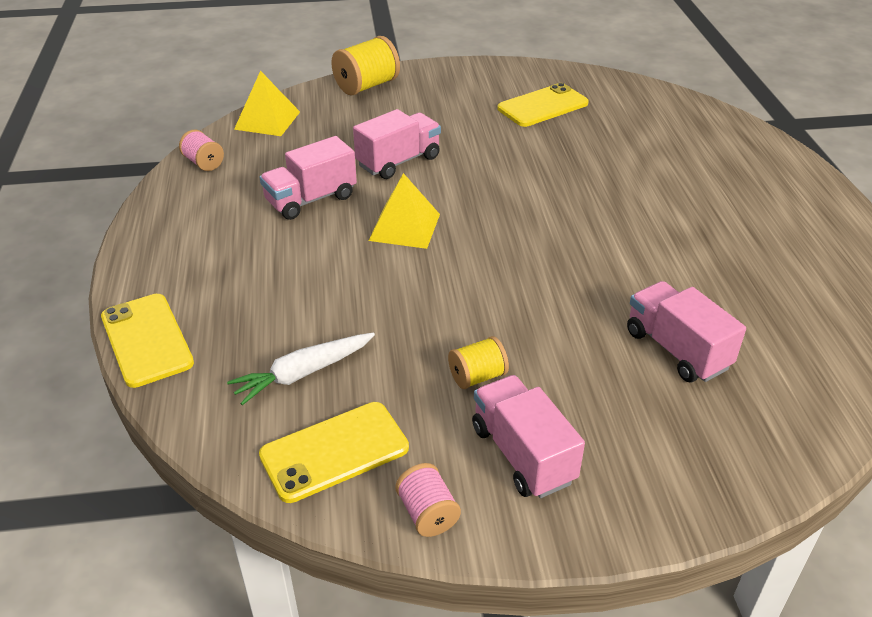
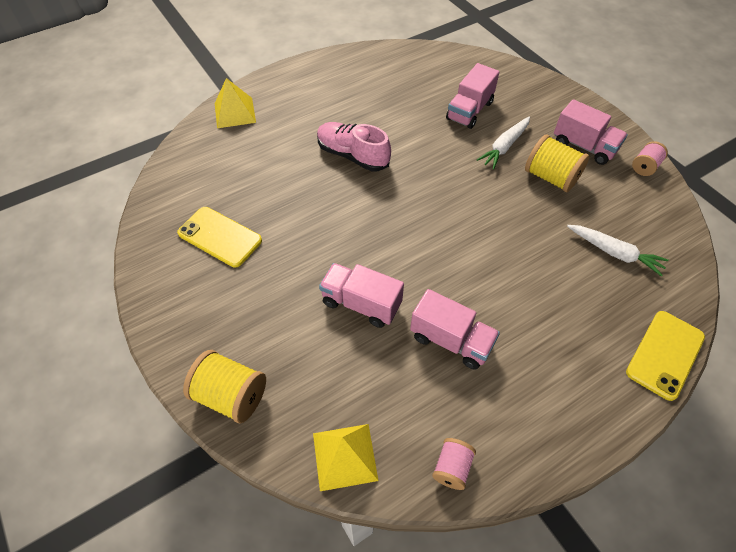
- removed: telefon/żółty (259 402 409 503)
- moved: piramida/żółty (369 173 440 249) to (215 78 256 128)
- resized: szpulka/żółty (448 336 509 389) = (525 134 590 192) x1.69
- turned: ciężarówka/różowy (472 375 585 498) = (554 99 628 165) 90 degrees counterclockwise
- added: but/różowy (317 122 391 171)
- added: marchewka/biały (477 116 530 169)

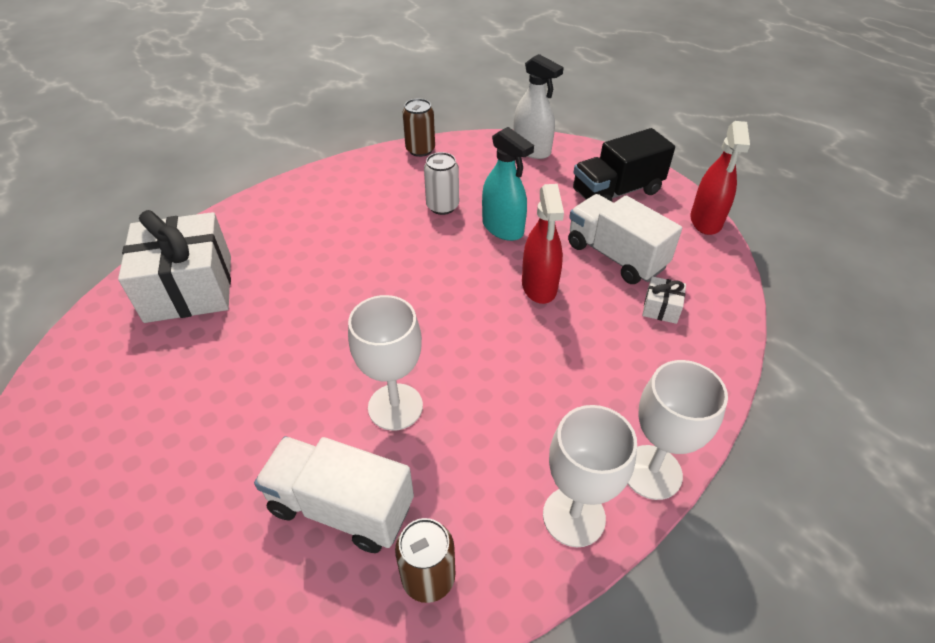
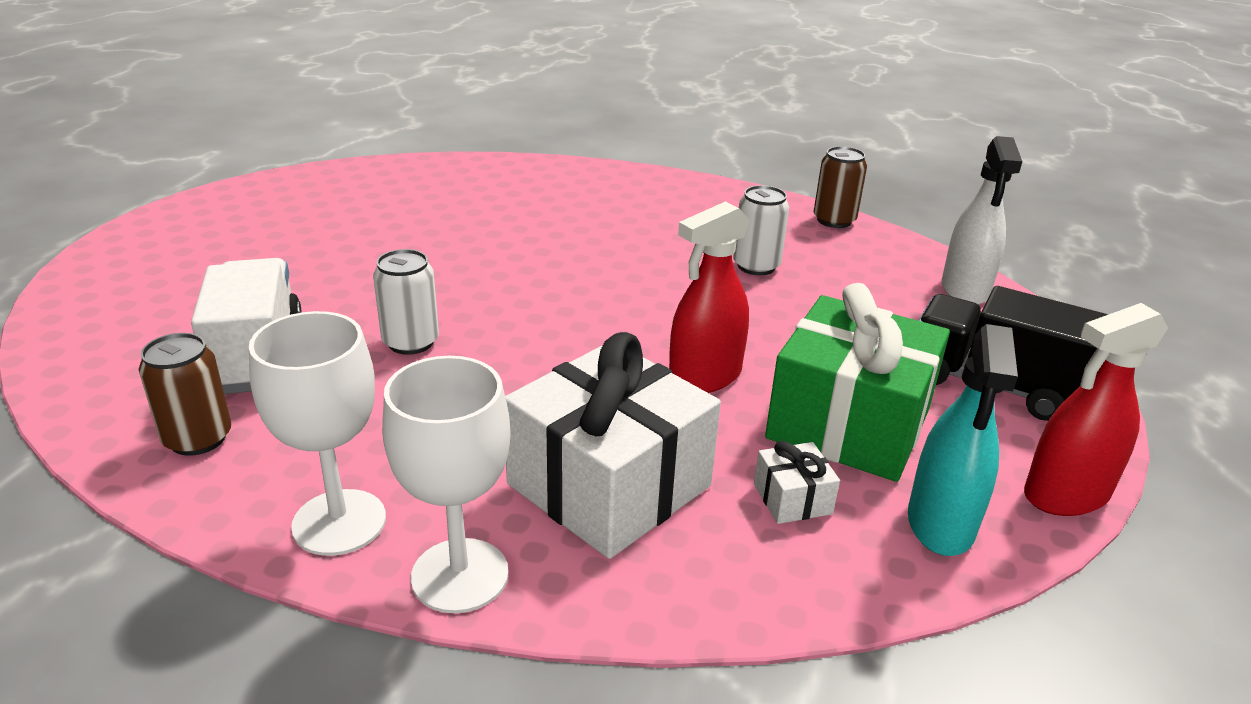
- moved: prezent/biały (118 210 231 323) to (505 332 721 559)
- replaced: kielich/biały (348 295 423 431) to puszka/biały (373 249 439 355)
- moved: spryskiwacz/turkusowy (482 127 534 241) to (908 324 1018 556)
- replaced: ciężarówka/biały (568 194 682 284) to prezent/zielony (765 283 950 482)

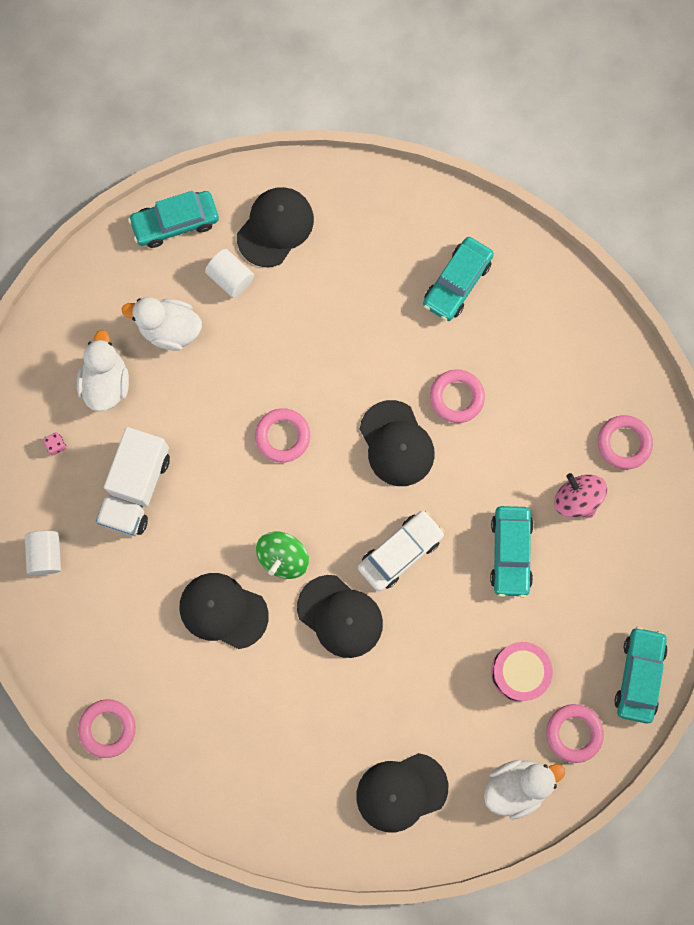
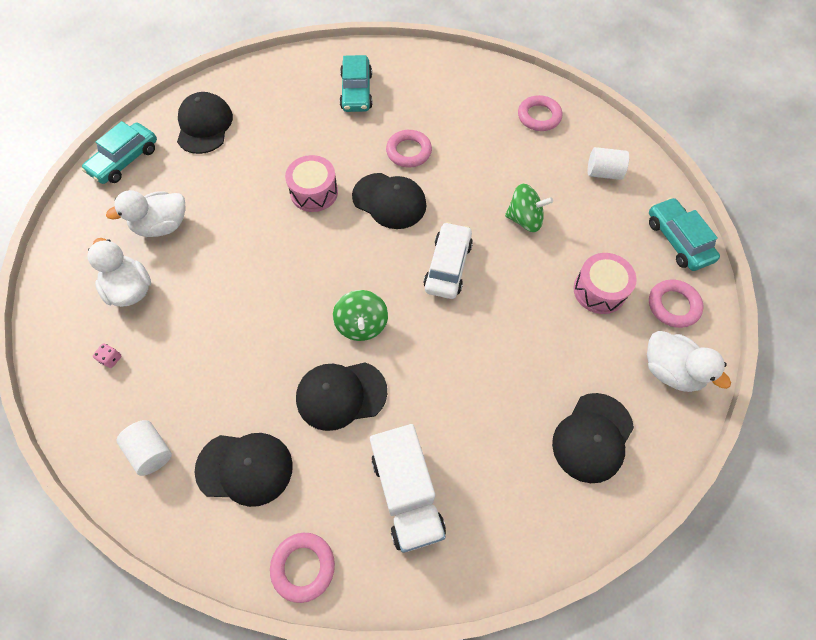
- moved: ciężarówka/biały (96 427 170 536) to (370 424 446 553)
- moved: walec/biały (205 249 254 298) to (588 147 629 180)
- removed: pierścień/różowy (255 408 310 463)
- moved: czapka/czarny (297 575 383 658) to (195 433 293 507)
- turned: kaczka/biały (484 760 565 820) = (647 331 731 392) 105 degrees clockwise
- replaced: samochód/turkusowy (490 506 534 598) to bączek/zielony (505 183 553 232)
- removed: bączek/różowy (554 473 607 518)
- added: bęben/różowy (285 155 338 212)

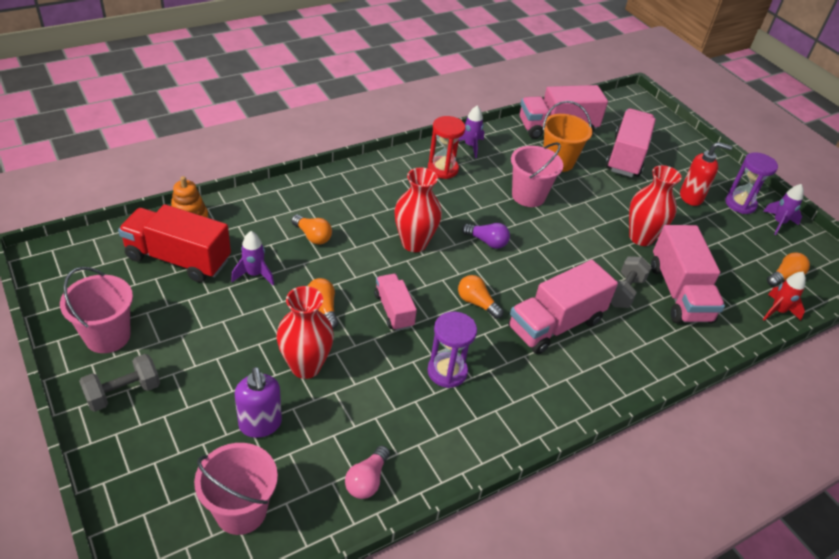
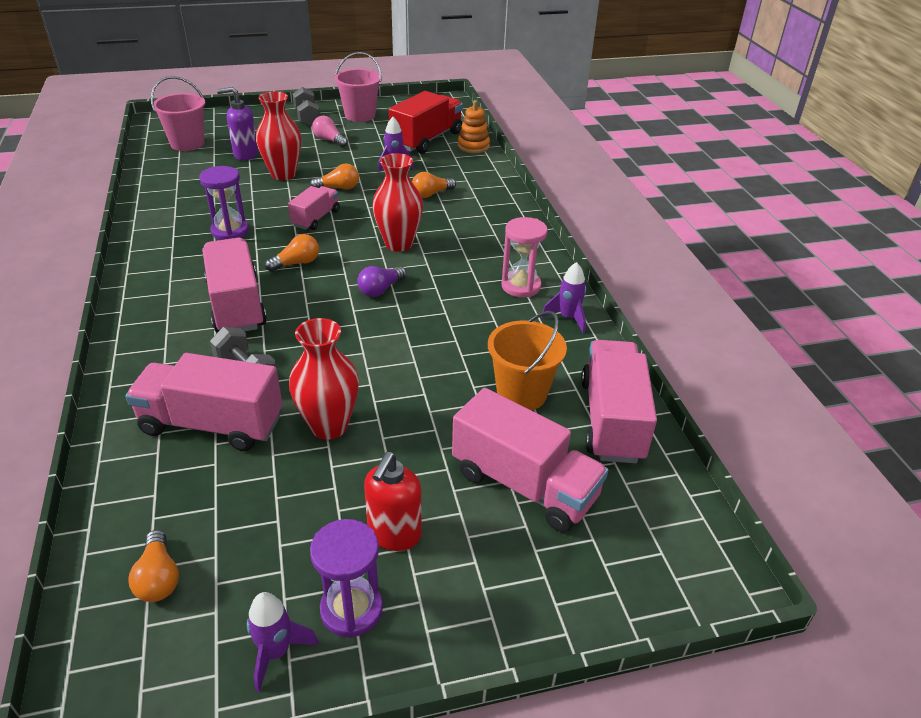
- moved: żarówka/różowy (345 445 390 499) to (312 116 348 147)
- turned: ciężarówka/różowy (374 274 417 331) = (288 186 339 230) 60 degrees counterclockwise
- recoloured: klepsydra/czerwony (428 116 465 179) to klepsydra/różowy (501 217 548 297)
- removed: wiadro/różowy (511 142 563 207)
- removed: rakieta/czerwony (763 272 806 321)

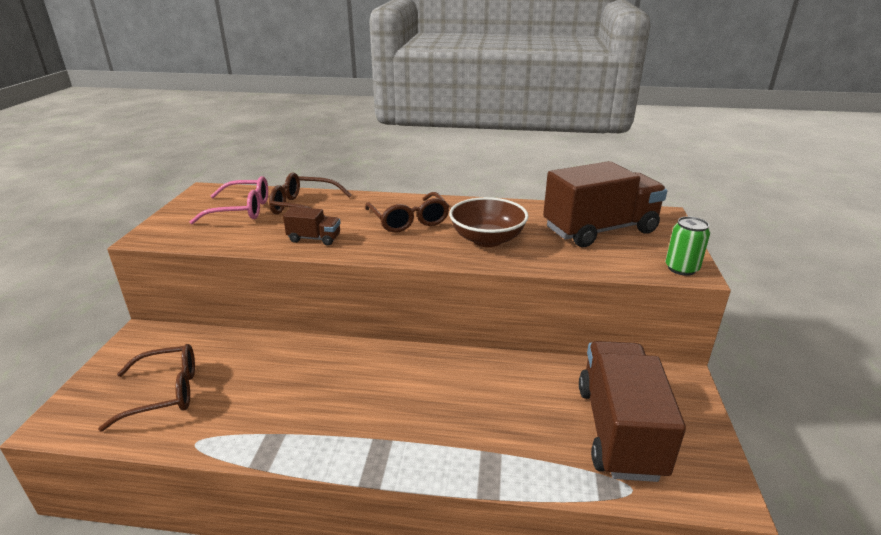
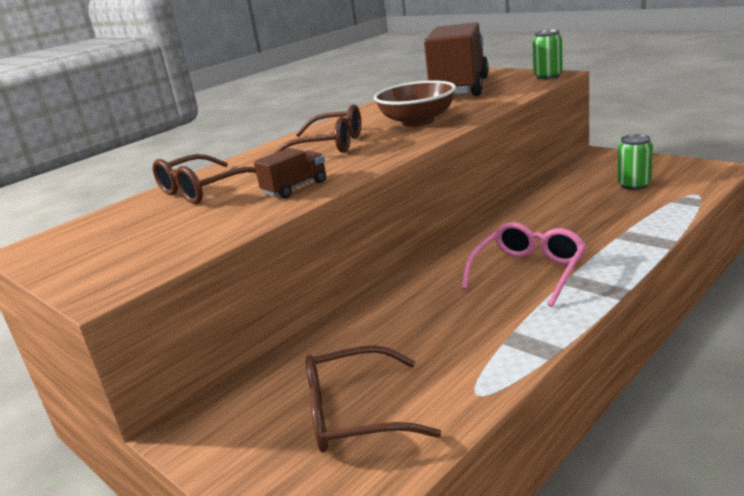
- turned: okulary/brązowy (98 344 195 431) = (306 345 442 453) 120 degrees counterclockwise
- moved: okulary/różowy (190 176 268 224) to (461 222 586 307)
- replaced: ciężarówka/brązowy (579 341 686 482) to puszka/zielony (617 134 653 190)

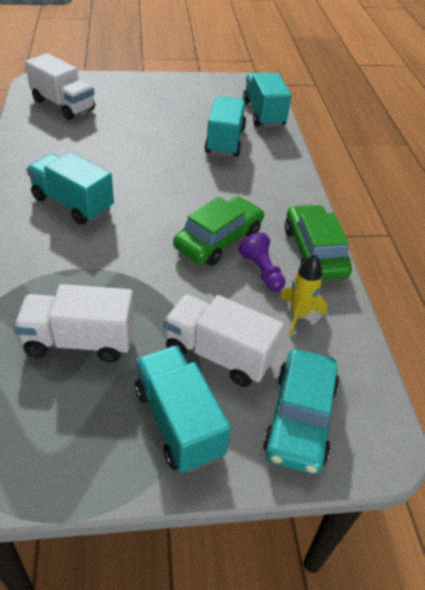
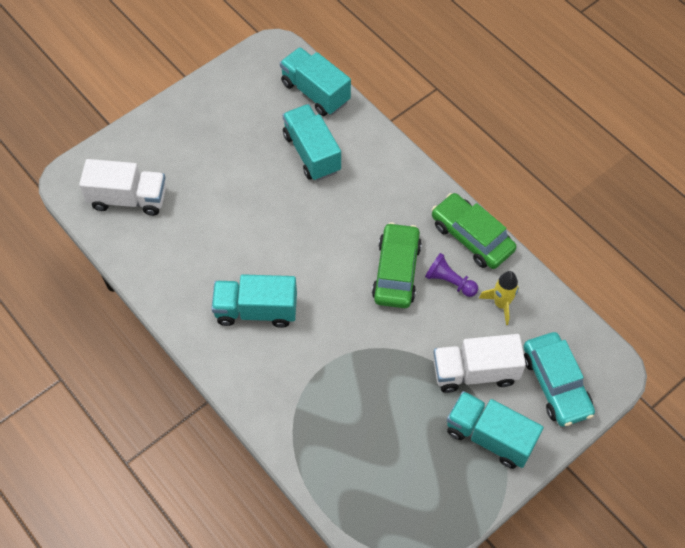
- removed: ciężarówka/biały (14 284 134 363)

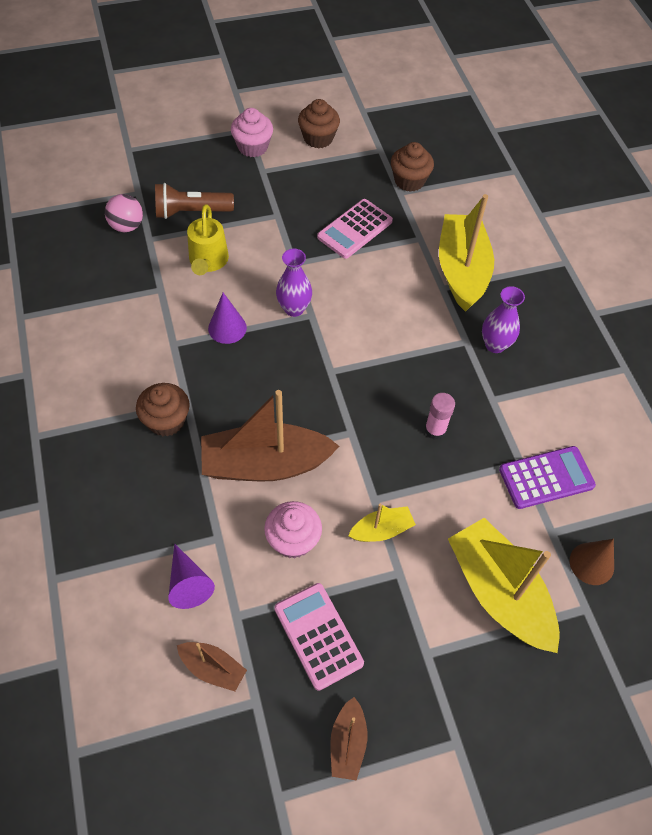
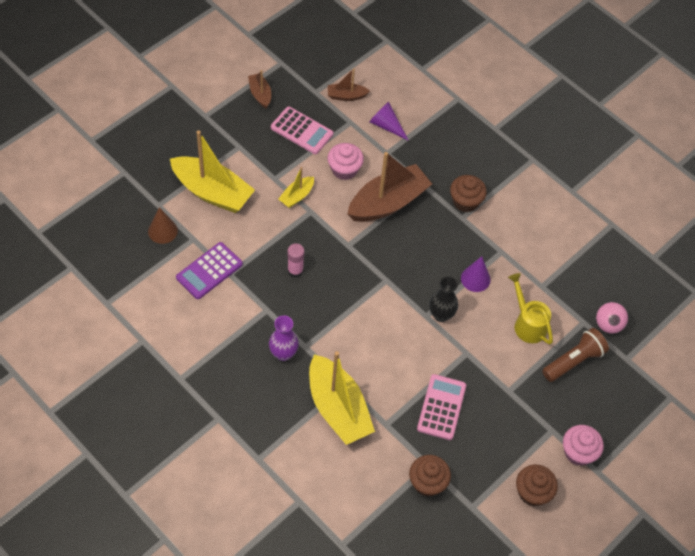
- recoloured: wazon/fioletowy (276 249 312 317) to wazon/czarny (429 276 458 322)

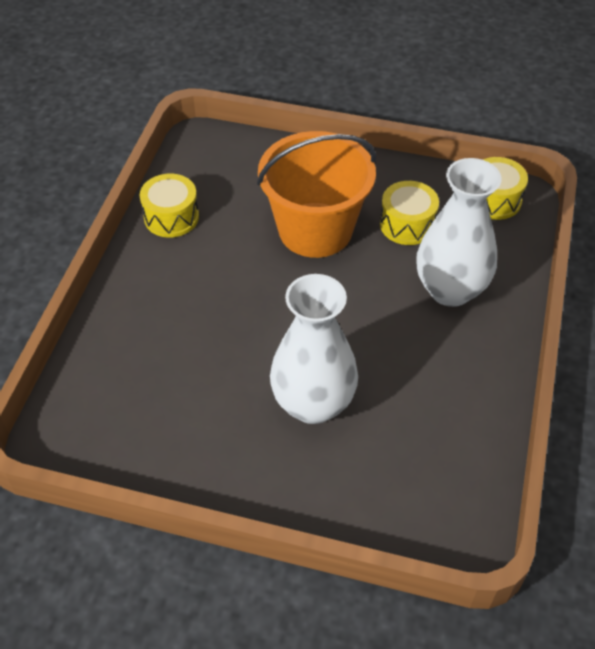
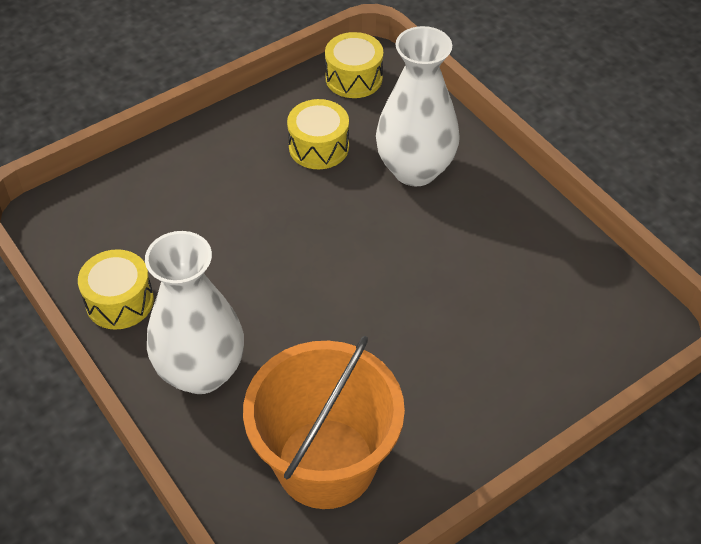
- moved: wiadro/pomarańczowy (257 131 376 258) to (243 336 405 509)
- moved: wazon/biały (270 274 358 424) to (145 231 244 394)

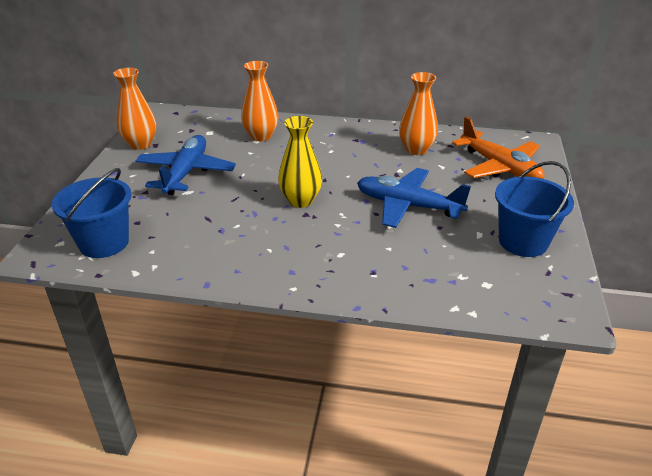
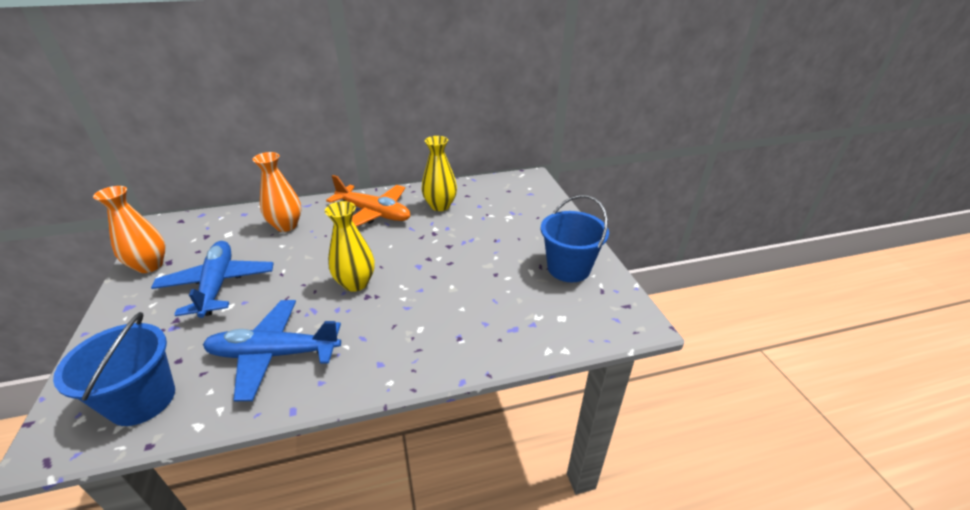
- moved: samolot/niebieski (357 168 471 228) to (203 300 341 401)
- recoloured: wazon/pomarańczowy (399 72 438 155) to wazon/żółty (421 136 457 211)
- moved: samolot/pomarańczowy (452 117 544 179) to (326 175 410 227)

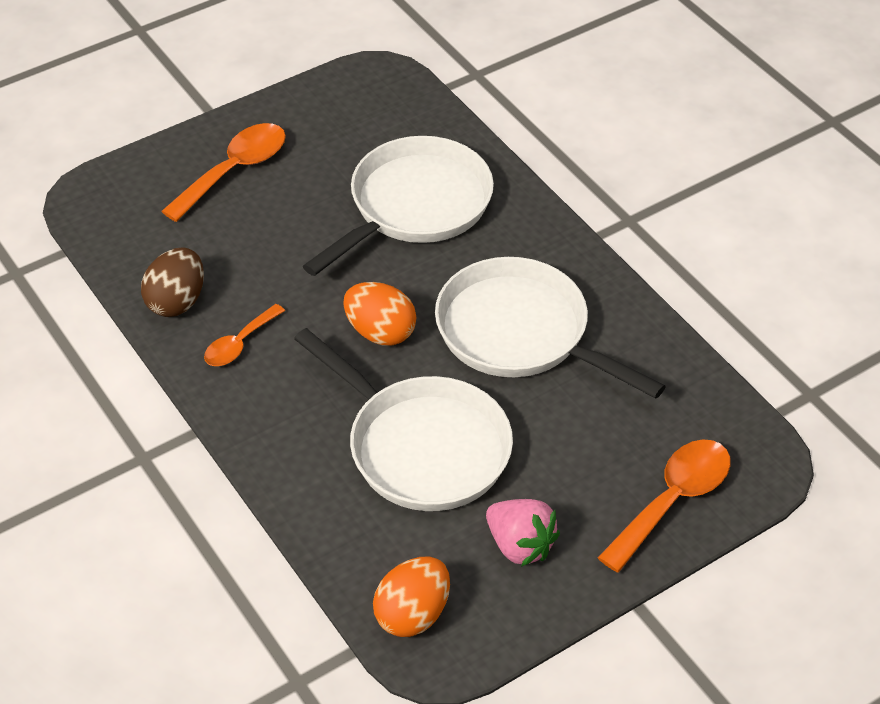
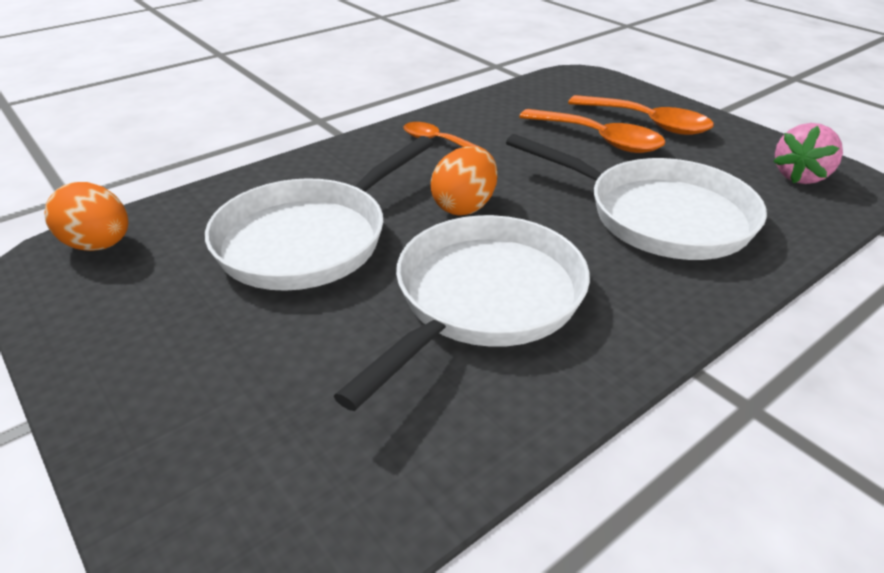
- removed: jajko/brązowy (141 248 204 317)
- moved: truskawka/różowy (486 499 560 567) to (773 123 843 184)
- moved: łyżka/pomarańczowy (598 439 731 573) to (519 109 665 153)

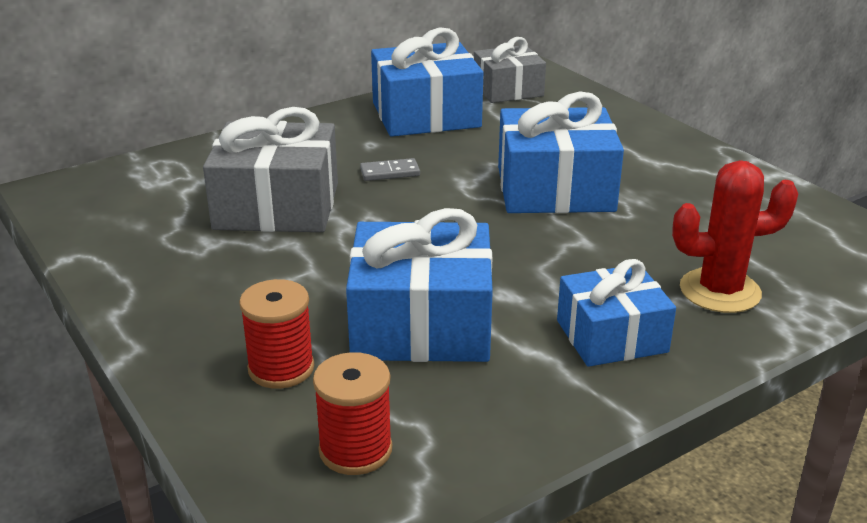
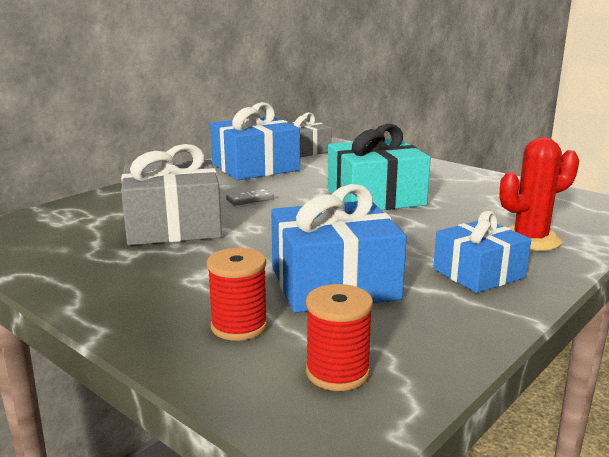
- recoloured: prezent/niebieski (498 92 624 213) to prezent/turkusowy (327 124 431 210)

